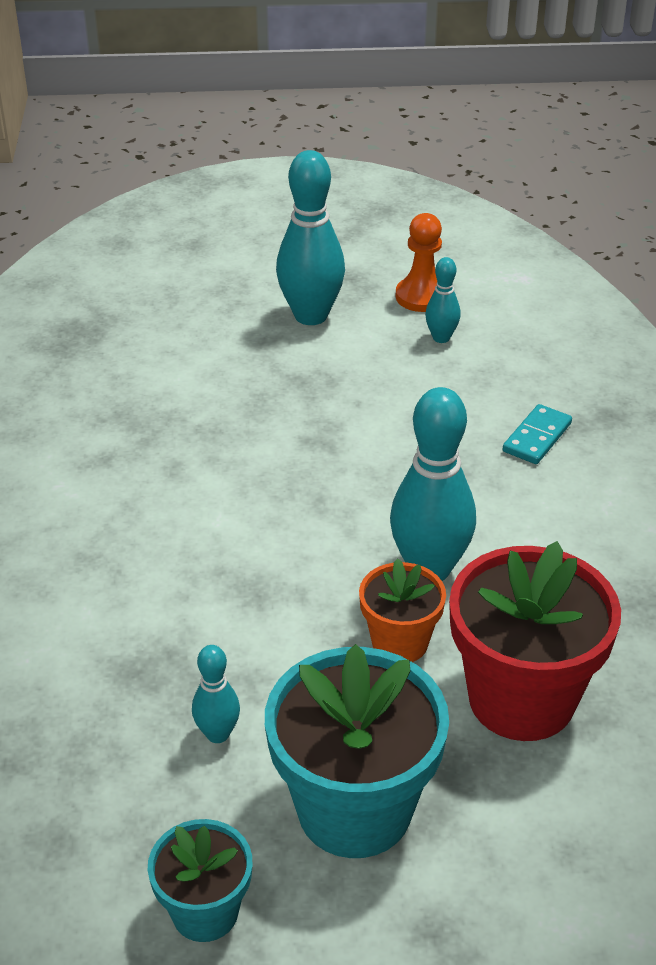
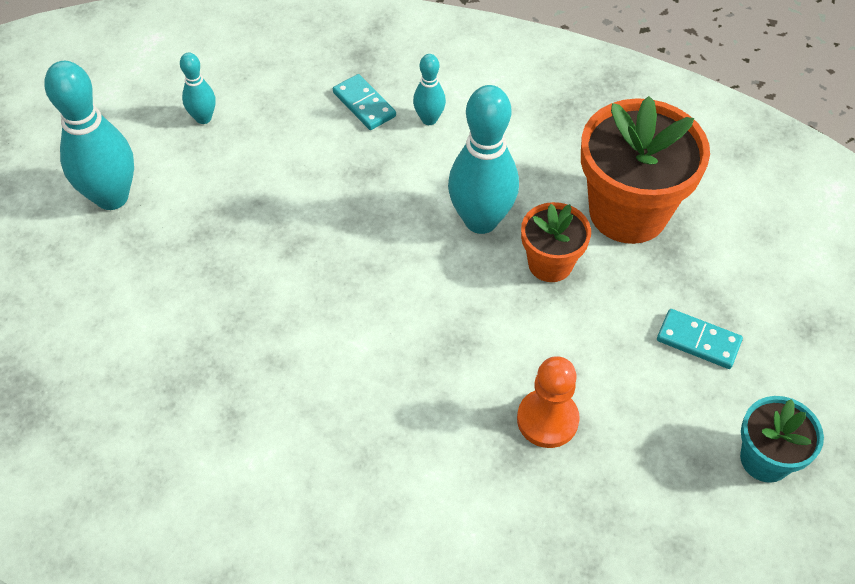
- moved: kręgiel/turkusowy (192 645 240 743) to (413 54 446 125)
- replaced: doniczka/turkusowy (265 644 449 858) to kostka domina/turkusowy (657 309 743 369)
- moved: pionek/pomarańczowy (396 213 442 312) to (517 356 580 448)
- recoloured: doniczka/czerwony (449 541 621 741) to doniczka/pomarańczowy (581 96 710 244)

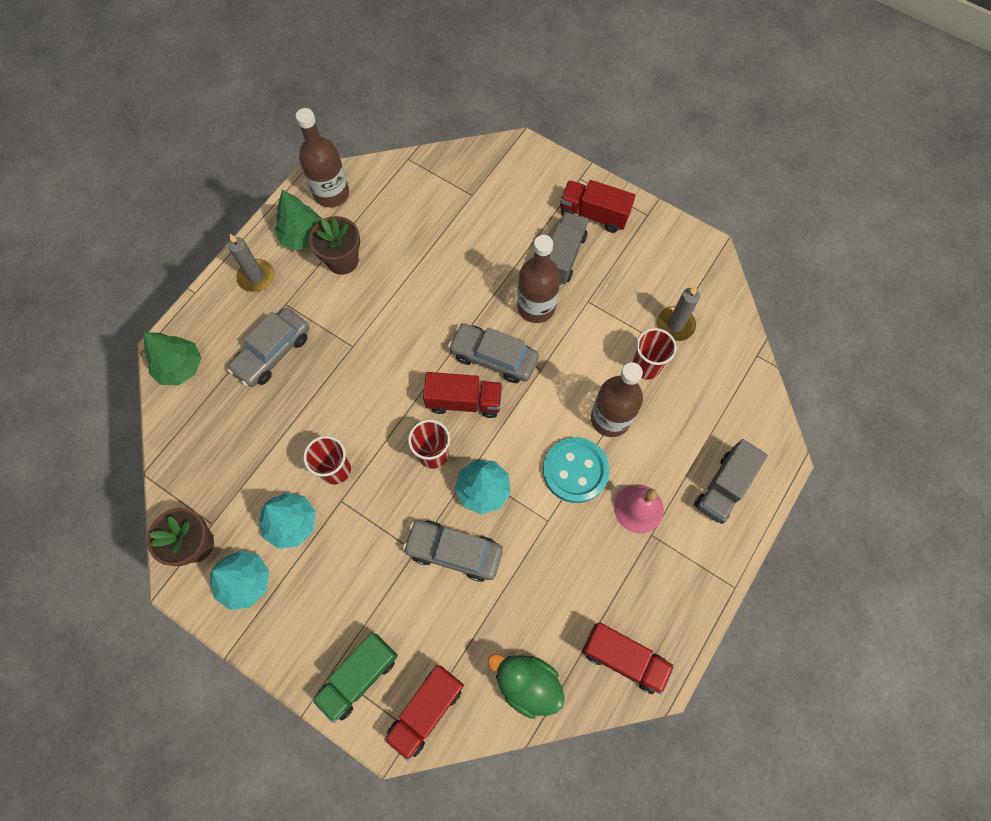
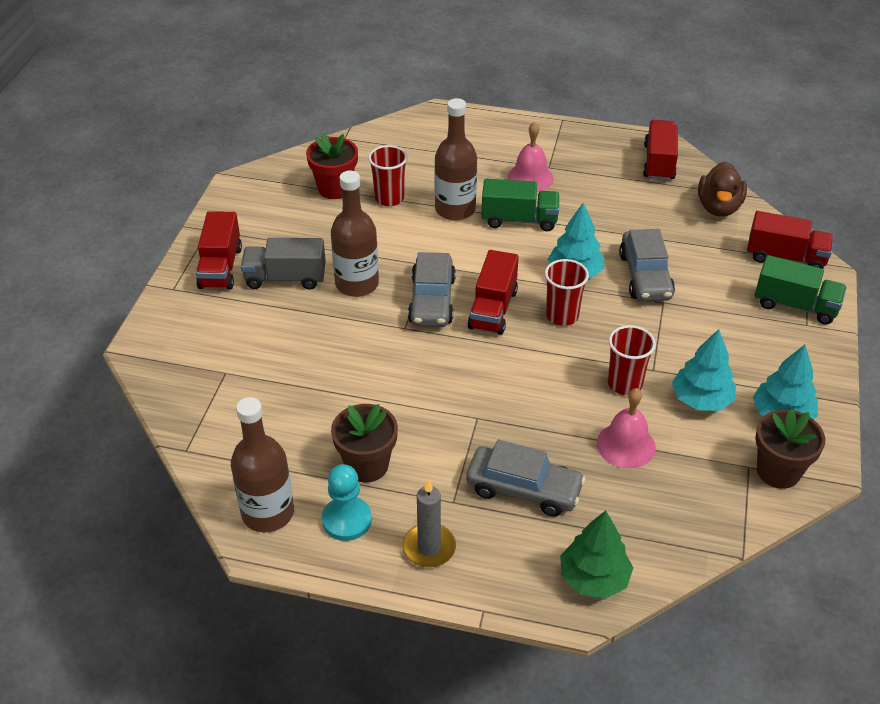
- replaced: drzewko/zielony (274 190 322 250) to pionek/turkusowy (322 464 372 541)
- turned: ciężarówka/czerwony (423 372 502 418) = (468 250 519 335) 150 degrees counterclockwise
- recoloured: kaczka/zielony (488 654 565 719) to kaczka/brązowy (698 162 747 217)
- replaced: guzik/turkusowy (543 437 609 503) to ciężarówka/zielony (481 179 560 231)
- replaced: świeca/szary (657 286 700 341) to doniczka/czerwony (306 133 358 199)
- removed: ciężarówka/szary (694 439 768 524)
- added: dzwonek/różowy (597 388 656 468)

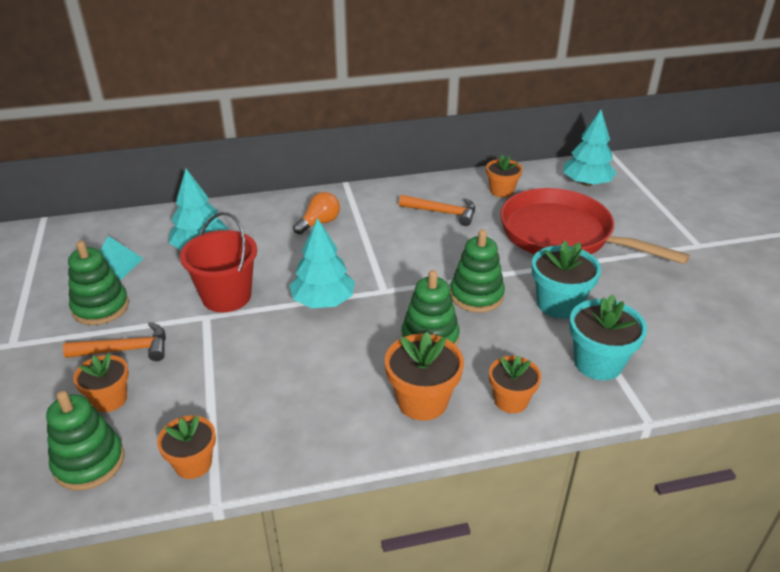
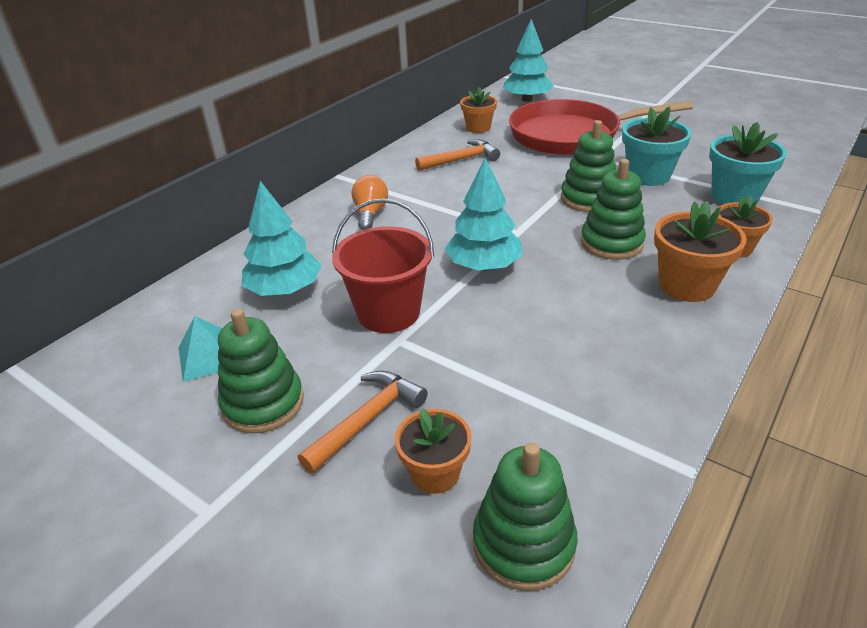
- removed: doniczka/pomarańczowy (157 415 216 479)

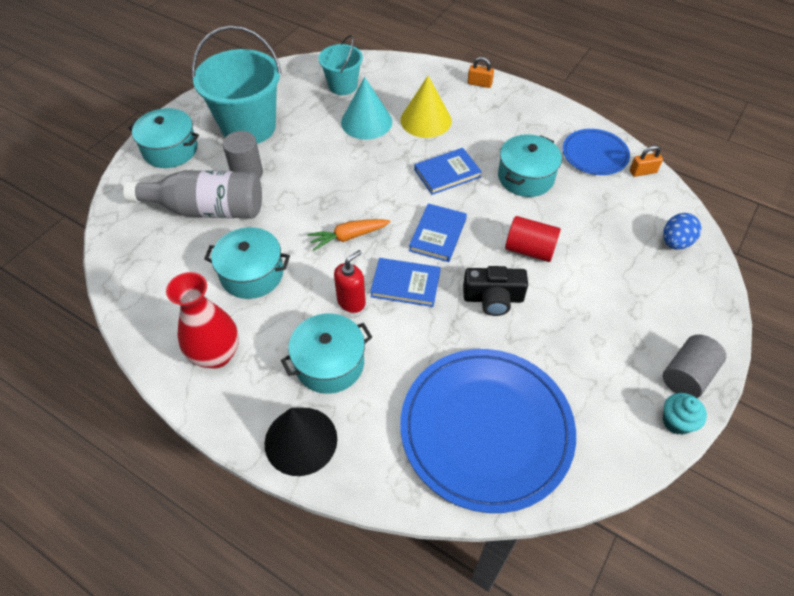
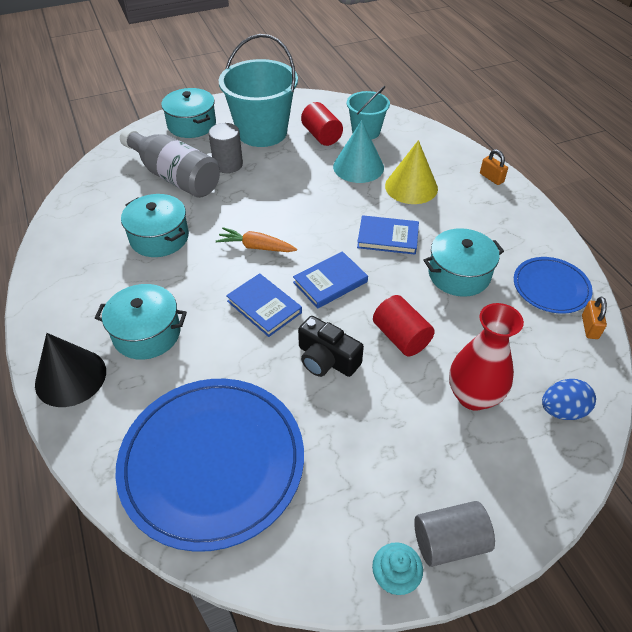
- moved: wazon/czerwony (166 272 239 369) to (449 303 524 411)
- removed: dozownik mydła/czerwony (334 250 366 313)
- turned: kłódka/pomarańczowy (630 145 663 177) = (582 297 607 339) 75 degrees clockwise
- added: walec/czerwony (301 102 343 146)

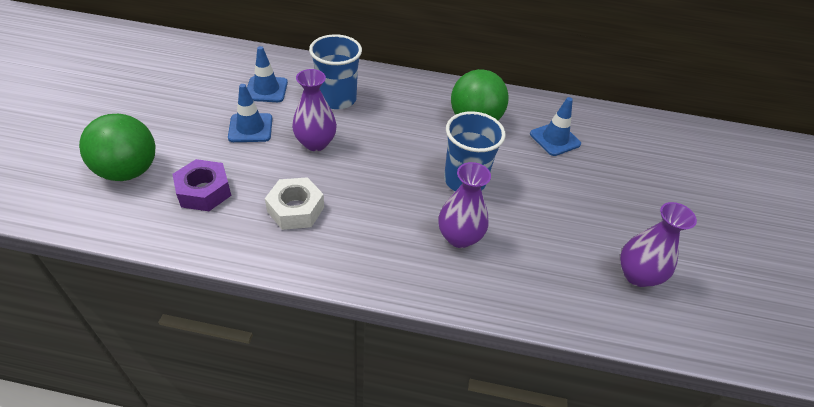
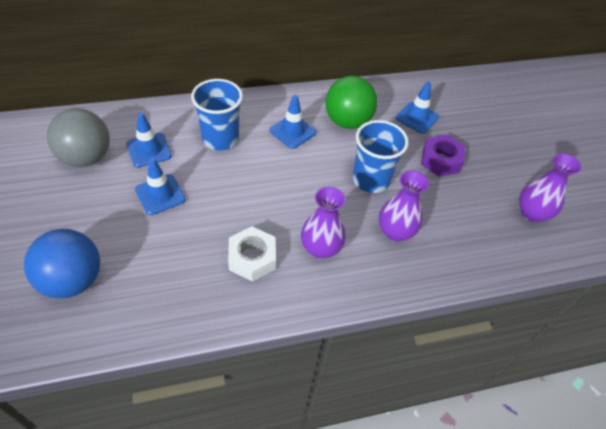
- recoloured: piłka/zielony (79 114 156 181) to piłka/niebieski (24 229 100 298)
- moved: nakrętka/fioletowy (173 159 231 211) to (421 134 465 177)
- moved: wazon/fioletowy (292 69 337 151) to (301 187 346 259)
- added: piłka/szary (47 108 110 167)
- added: pachołek/niebieski (270 95 316 149)

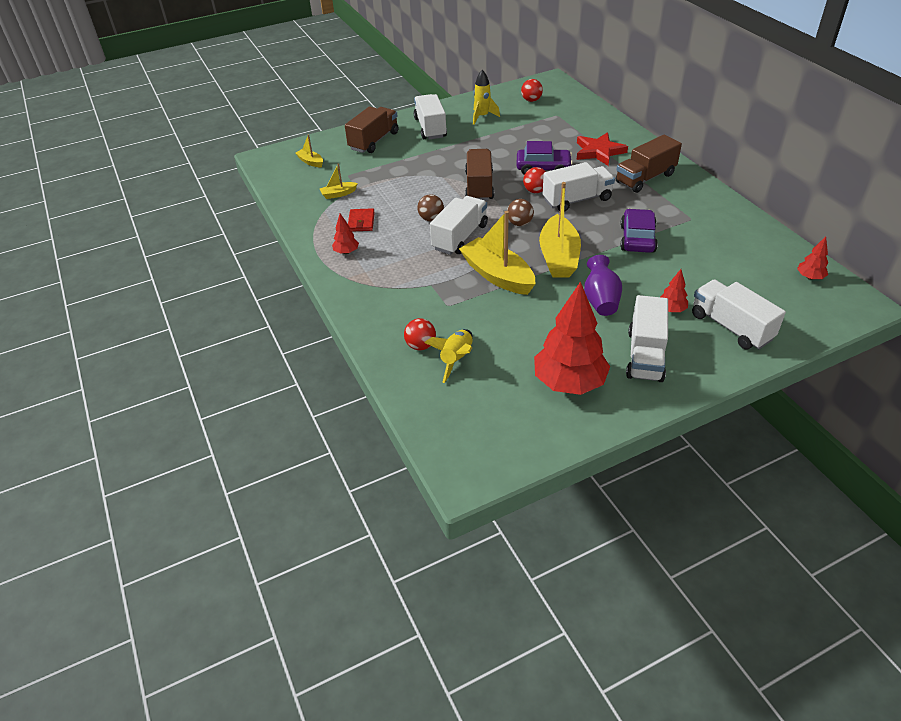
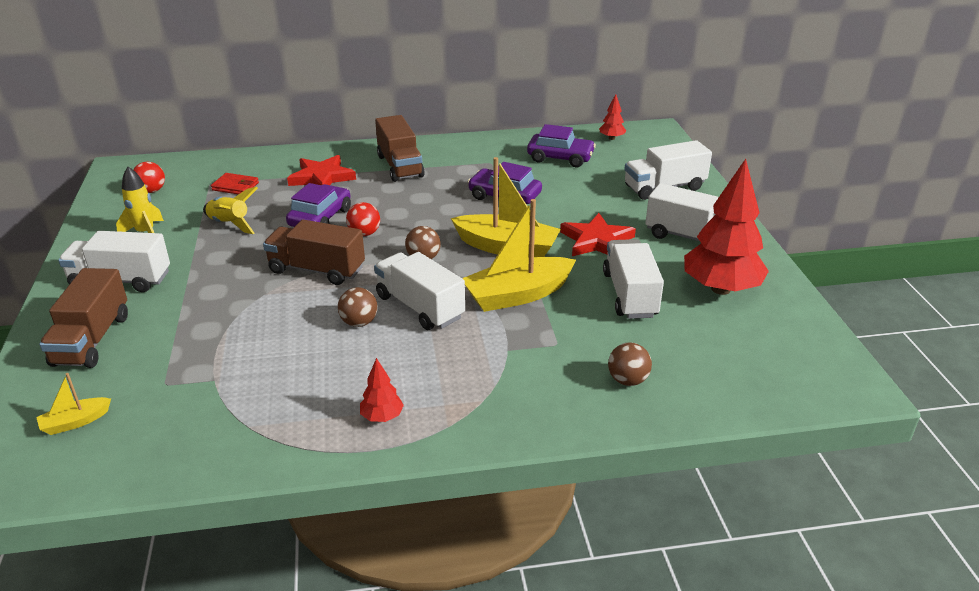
- removed: łódka/żółty (320 164 358 199)
- turned: ciężarówka/brązowy (345 107 399 153) = (39 268 128 368) 135 degrees counterclockwise
- moved: portfel/czerwony (348 208 375 231) to (211 173 259 194)
- recoloured: piłka/czerwony (404 318 436 350) to piłka/brązowy (608 343 652 386)
- moved: rakieta/żółty (424 329 473 383) to (203 187 258 234)
- moved: ciężarówka/biały (543 162 615 212) to (603 239 664 319)
- replaced: wazon/fioletowy (584 255 622 316) to gwiazda/czerwony (560 213 636 256)
- removed: drzewko/czerwony (661 269 688 312)
- added: samochód/fioletowy (527 124 596 167)

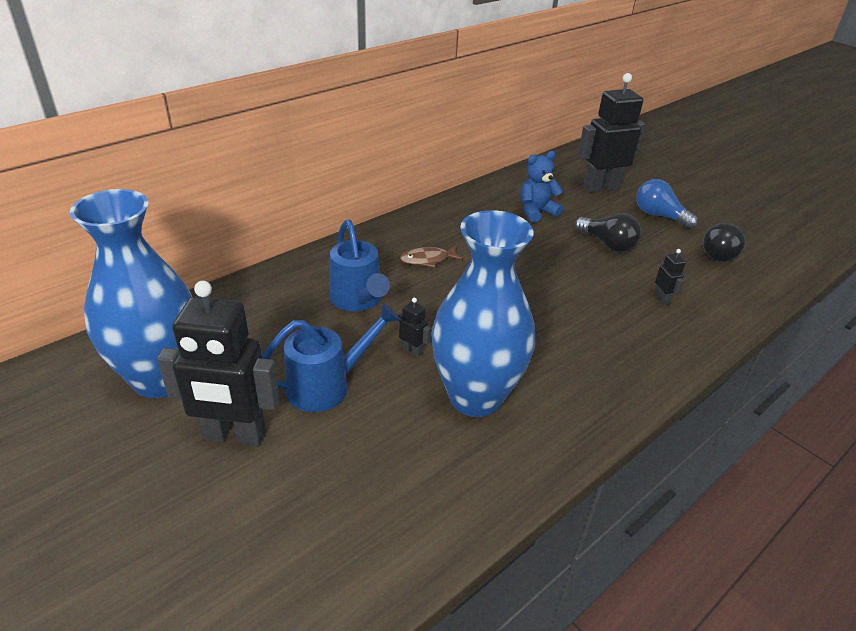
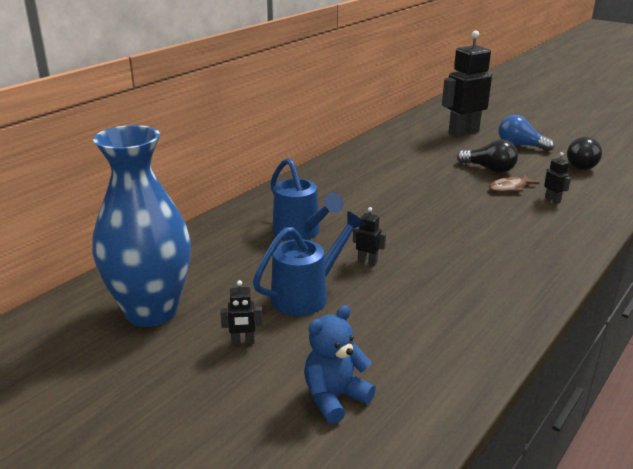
- resized: robot/czarny (157 281 280 446) = (220 280 262 345) x0.41
- moved: ryba/brązowy (400 246 463 268) to (489 175 540 192)
- removed: wazon/niebieski (431 210 535 417)
- moved: miś/niebieski (520 151 563 223) to (304 305 376 424)

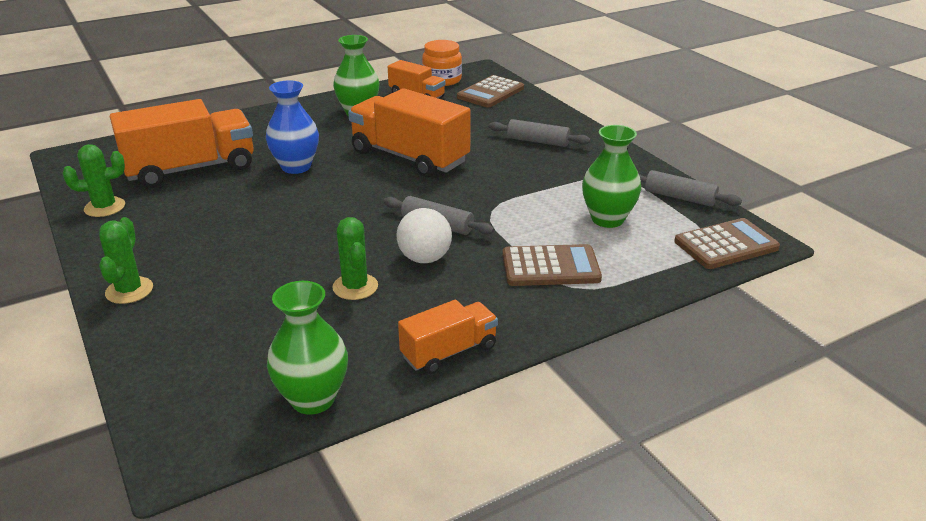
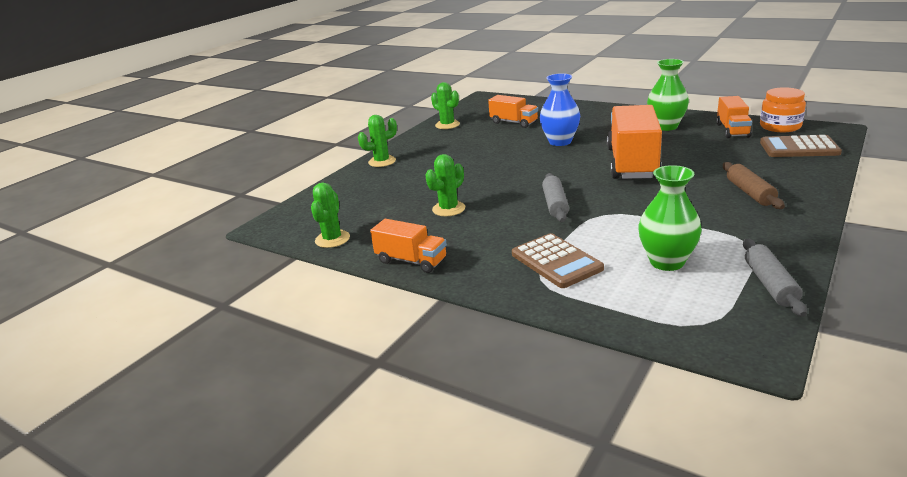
- resized: ciężarówka/pomarańczowy (110 99 254 188) = (488 95 538 128) x0.55
- replaced: wazon/zielony (267 281 348 415) to kaktus/zielony (311 183 350 248)
- removed: piłka/biały (397 208 452 263)
- recoloured: wałek do ciasta/szary (489 119 590 147) to wałek do ciasta/brązowy (723 162 785 209)
- removed: kalkulator/brązowy (674 218 780 269)

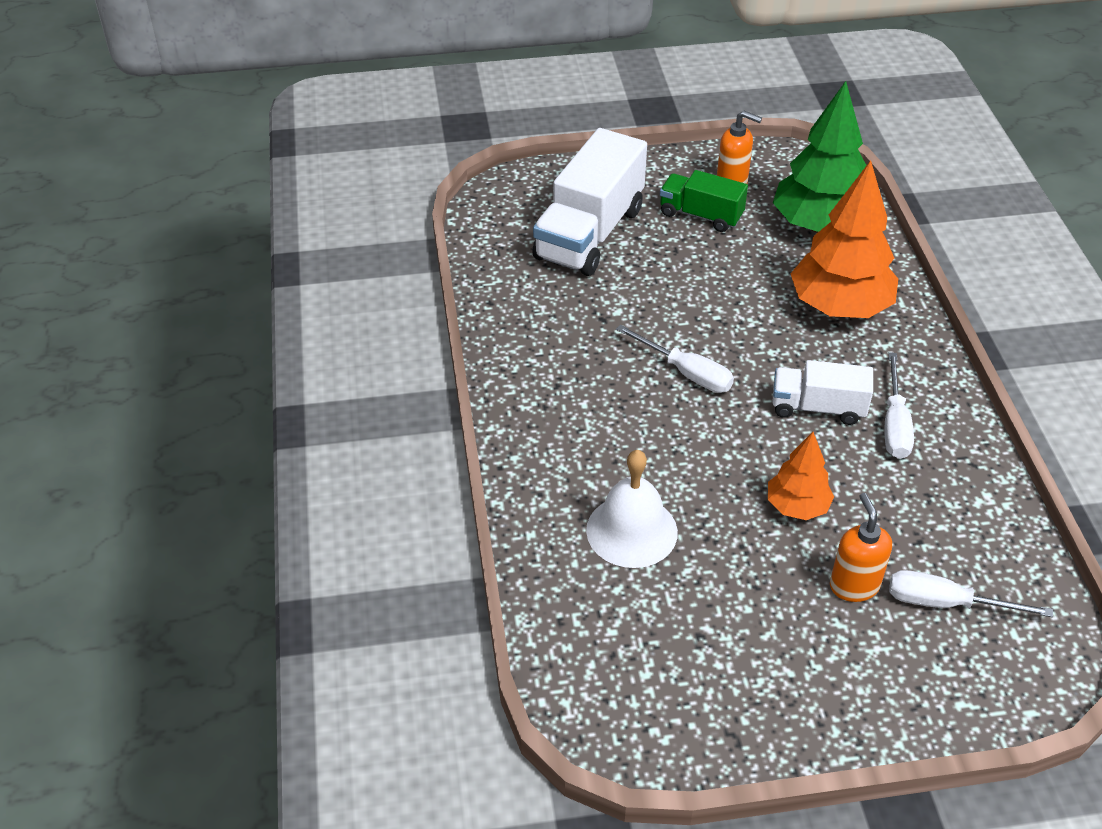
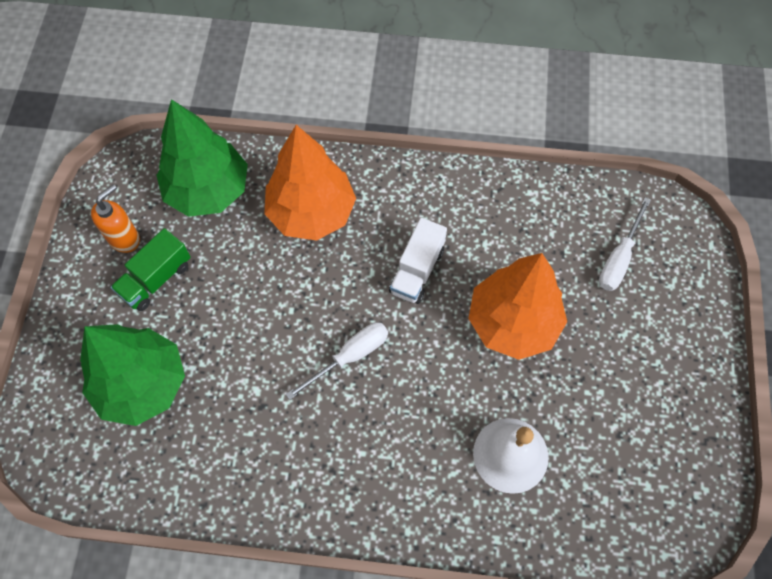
- replaced: ciężarówka/biały (532 128 647 276) to drzewko/zielony (80 324 185 426)
- resized: drzewko/pomarańczowy (768 432 834 520) = (468 253 567 360) x1.84
- removed: dozownik mydła/pomarańczowy (830 493 892 602)
- removed: śrubokręt/biały (885 352 914 459)

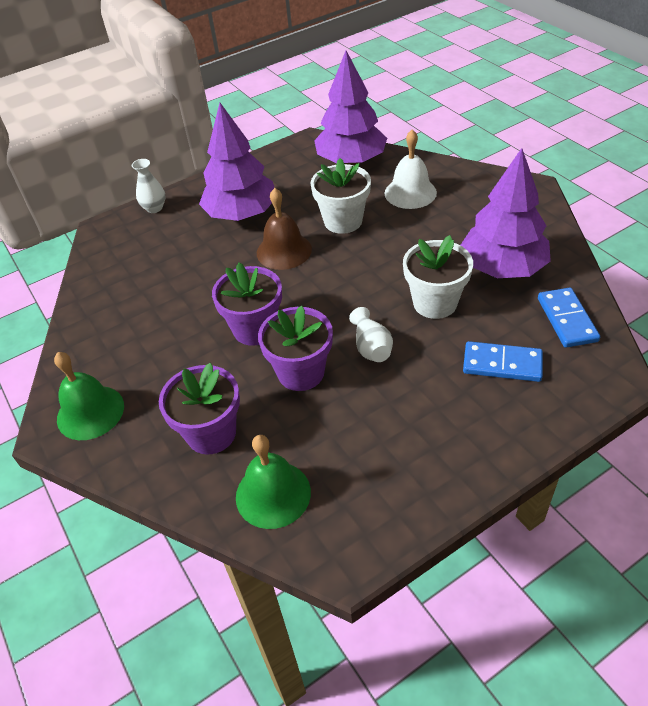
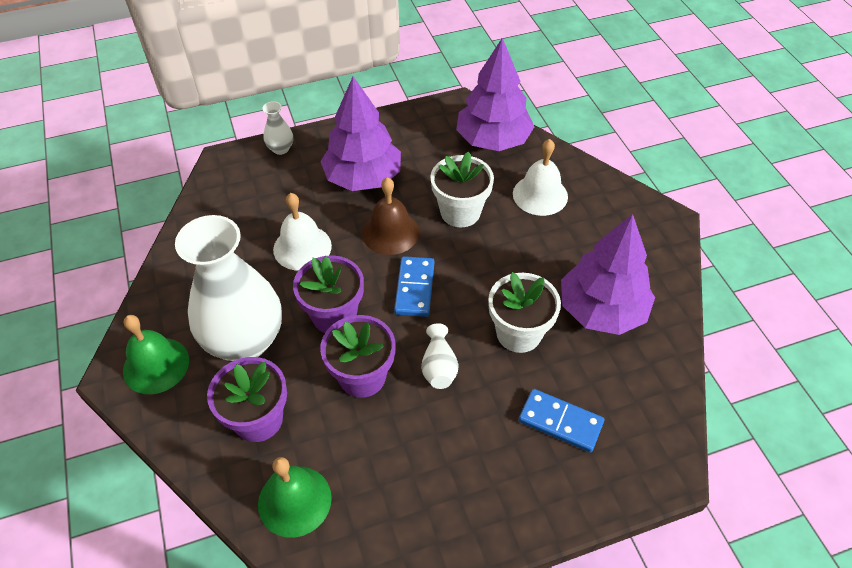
- moved: kostka domina/niebieski (538 287 600 348) to (394 256 434 317)
- added: wazon/biały (175 215 282 361)
- added: dzwonek/biały (273 193 332 271)

